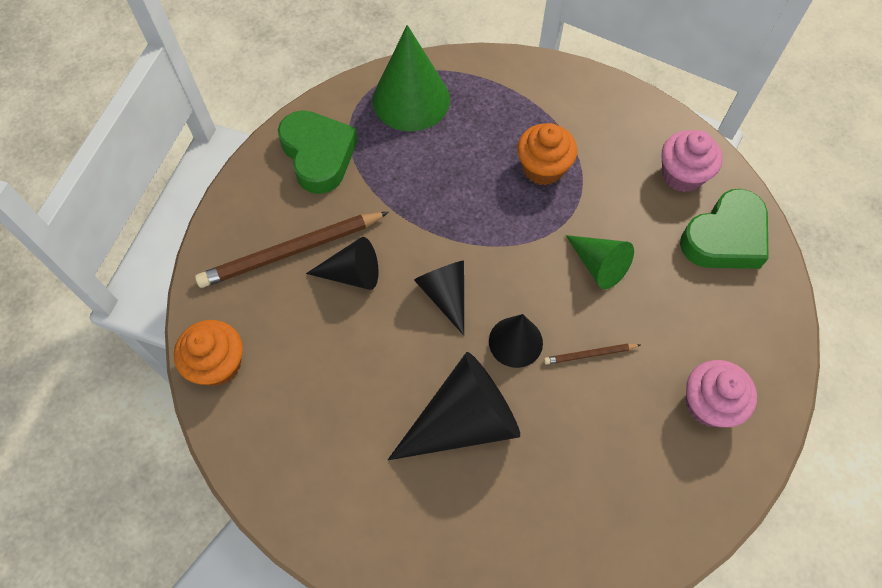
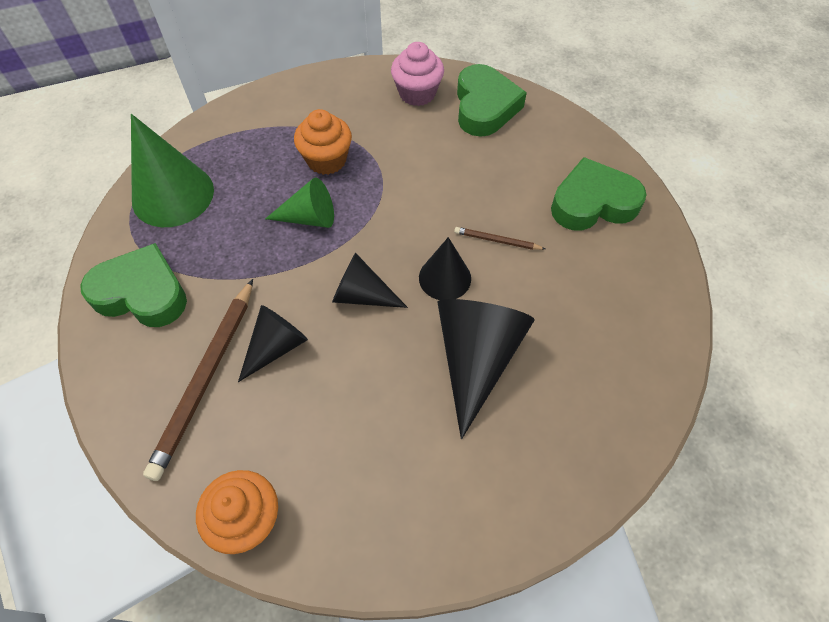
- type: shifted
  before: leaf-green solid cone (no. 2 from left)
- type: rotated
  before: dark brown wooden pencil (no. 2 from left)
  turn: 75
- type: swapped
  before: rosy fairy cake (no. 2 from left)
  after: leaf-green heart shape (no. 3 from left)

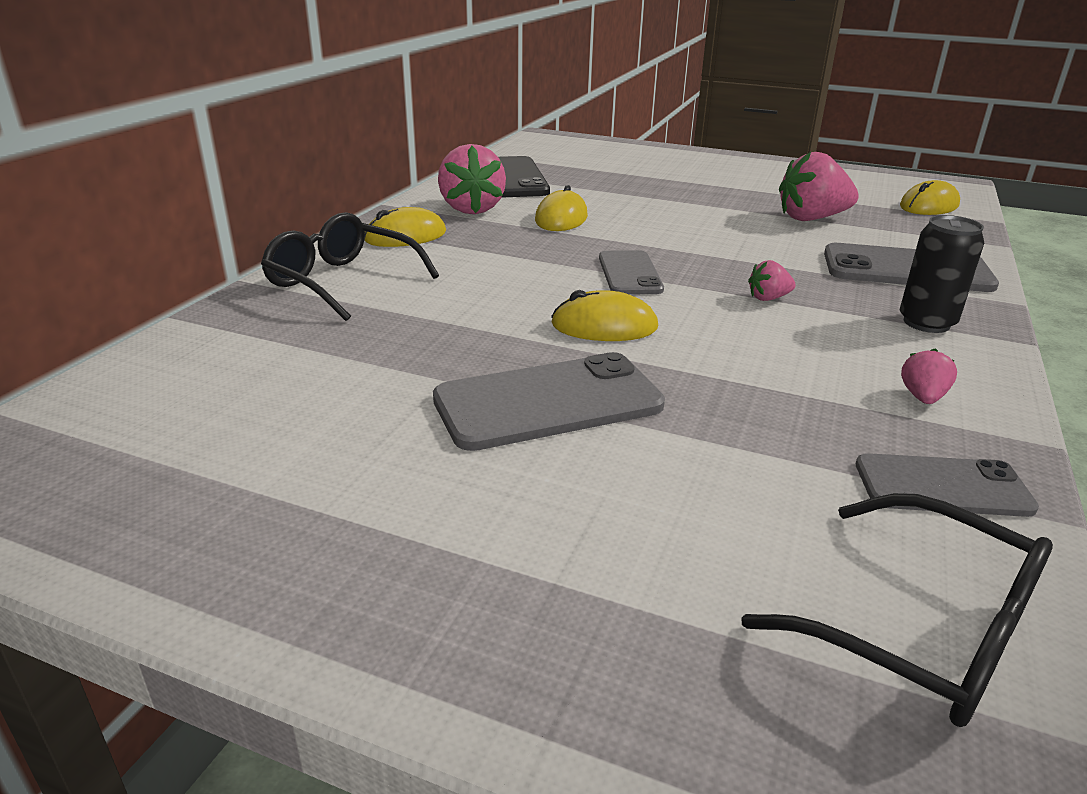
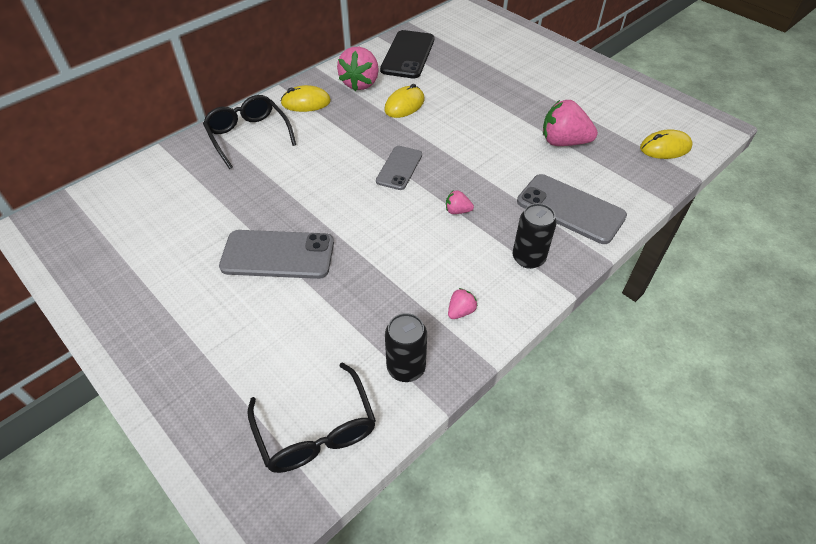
- type: gone
  before: bright yellow computer mouse (no. 3 from left)
- type: swapped
  before: ash-grey smartphone (no. 4 from left)
  after: black tin (no. 1 from left)

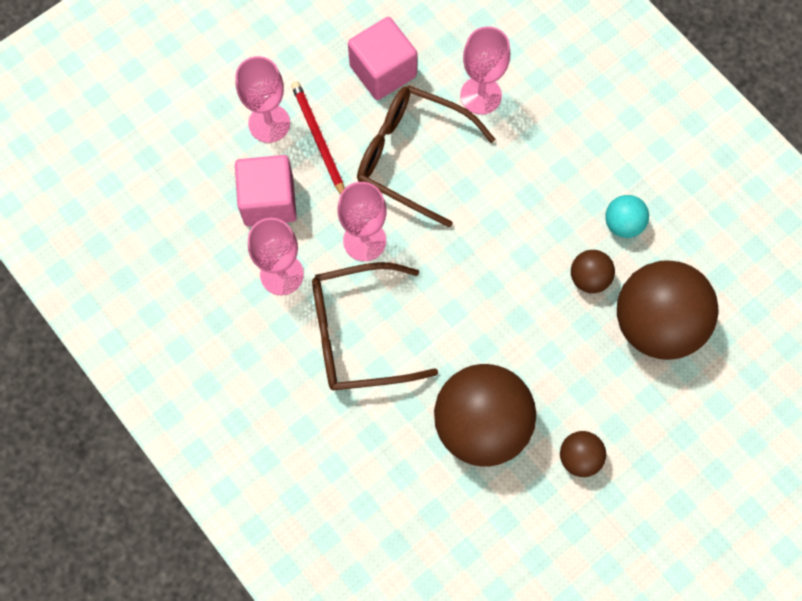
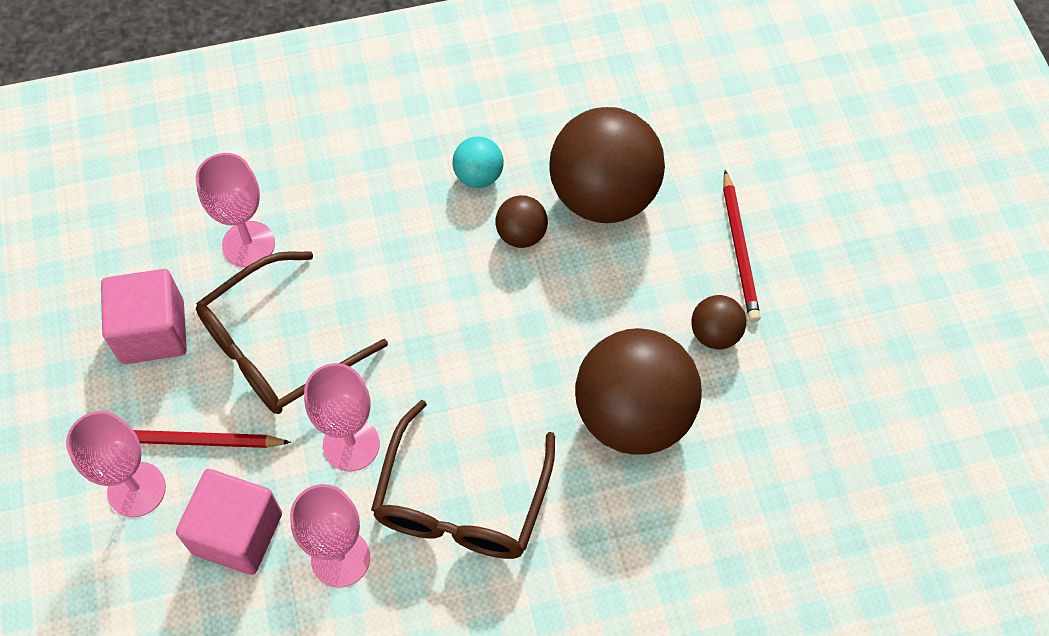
- type: new
  after: scarlet wooden pencil (no. 2 from left)

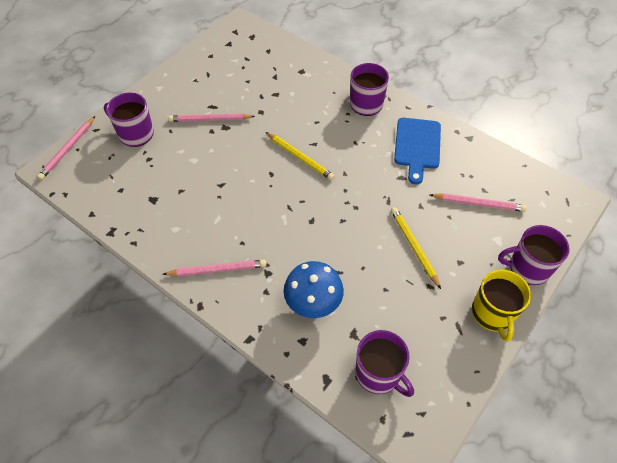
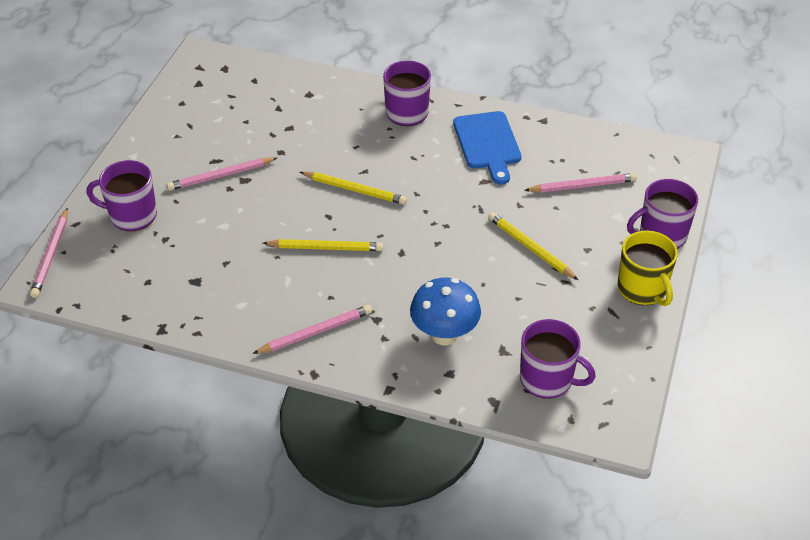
- type: new
  after: bright yellow wooden pencil (no. 1 from left)

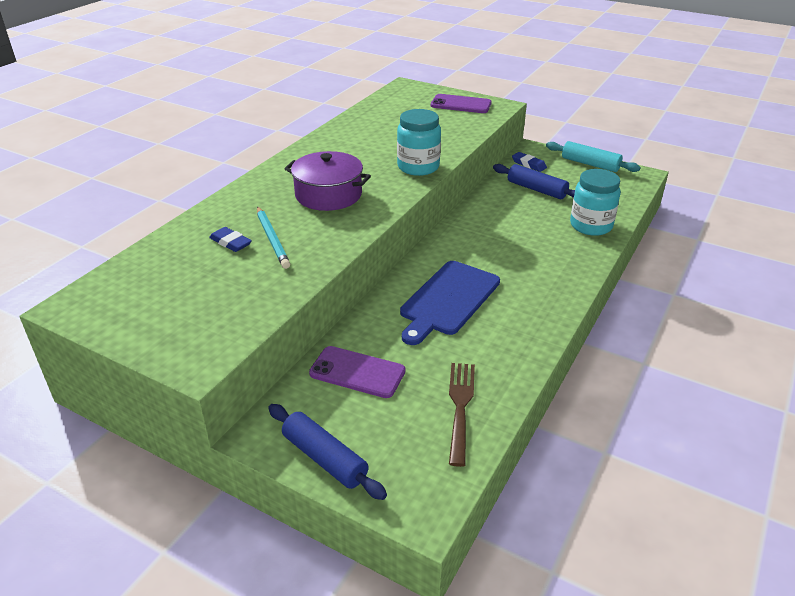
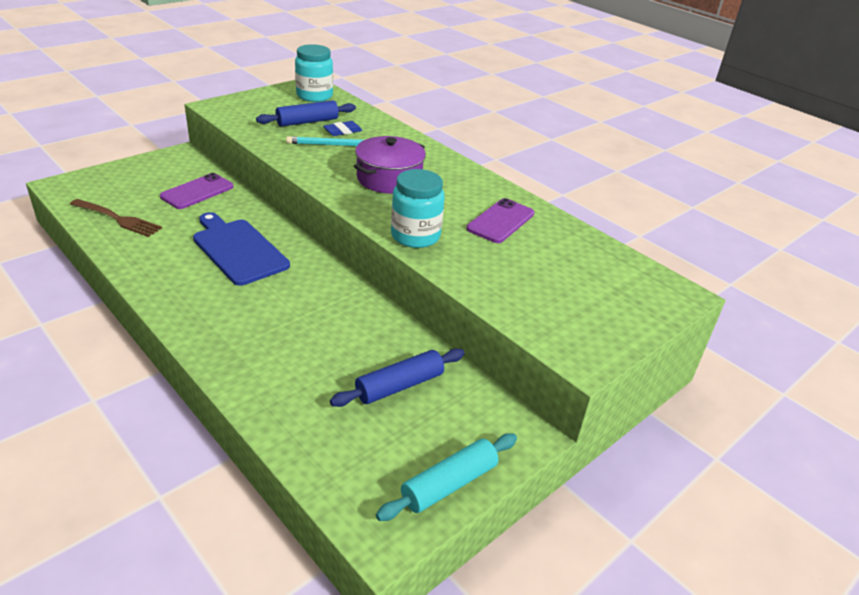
- type: shifted
  before: purple smartphone (no. 2 from left)
- type: gone
  before: royal blue pencil eraser (no. 2 from left)
- type: shifted
  before: turquoise preserve jar (no. 2 from left in the first image)
  after: turquoise preserve jar (no. 1 from left)
- type: shifted
  before: royal blue rolling pin (no. 1 from left)

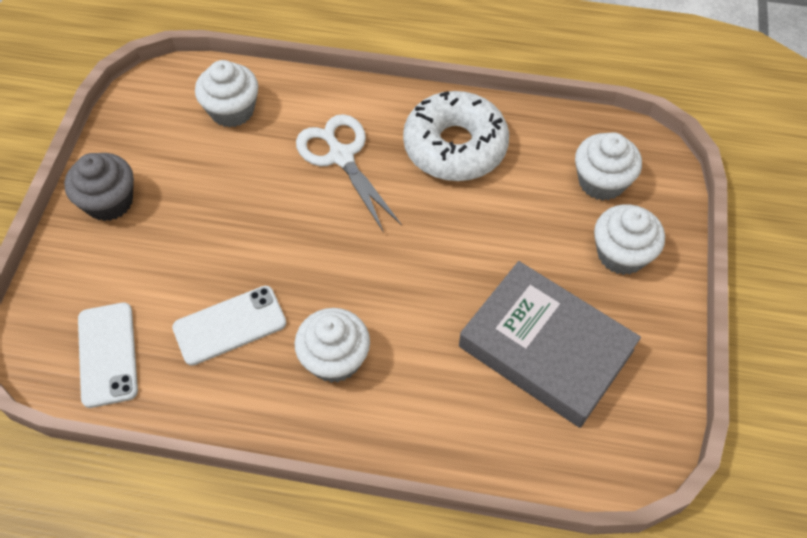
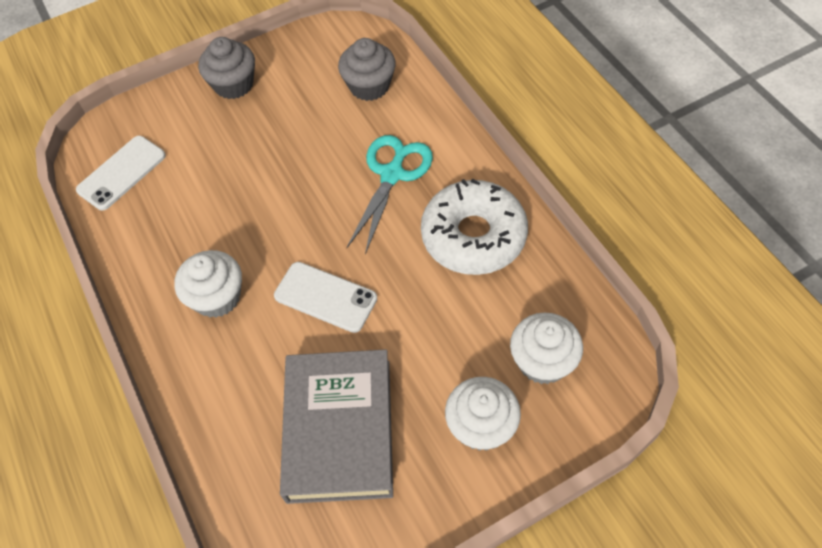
- type: repainted
  before: snow-white fairy cake (no. 1 from left)
  after: ash-grey fairy cake (no. 2 from left)
- type: repainted
  before: snow-white pair of scissors
  after: turquoise pair of scissors
- type: shifted
  before: snow-white smartphone (no. 2 from left)

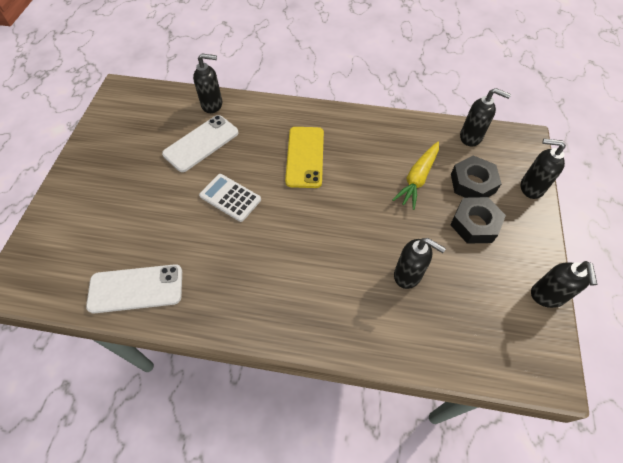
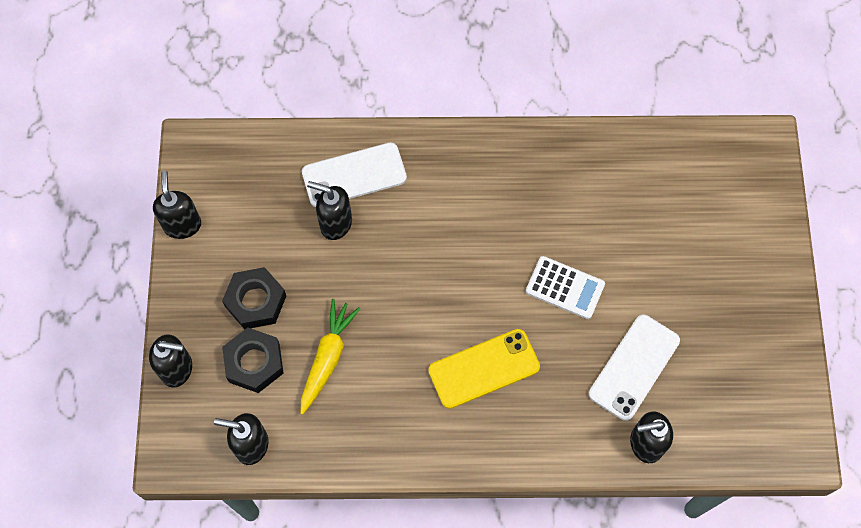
- type: rotated
  before: bright yellow smartphone
  turn: 75
- type: shifted
  before: snow-white smartphone (no. 1 from left)

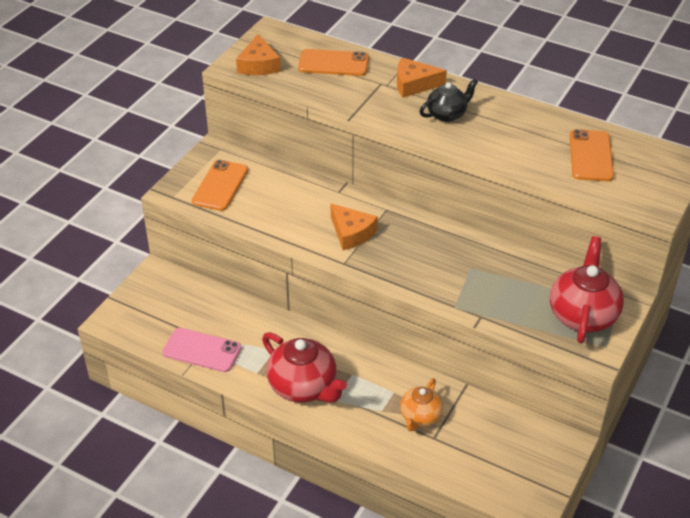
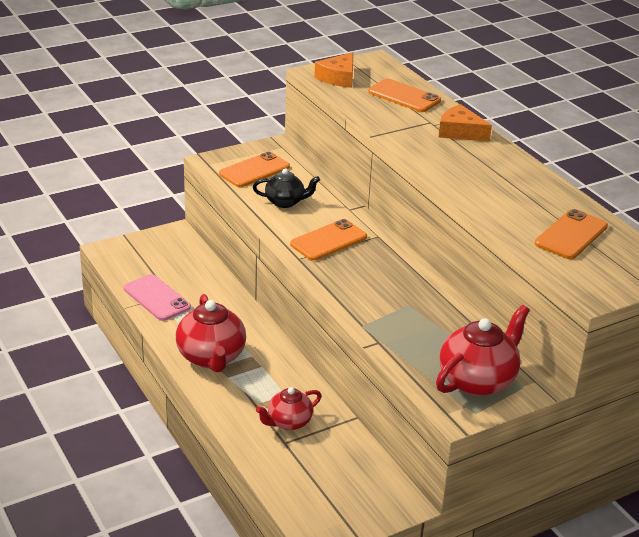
- type: shifted
  before: black tea pot
- type: swapped
  before: orange cheese (no. 2 from left)
  after: orange smartphone (no. 2 from left)
- type: repainted
  before: orange tea pot
  after: scarlet tea pot (no. 2 from left)

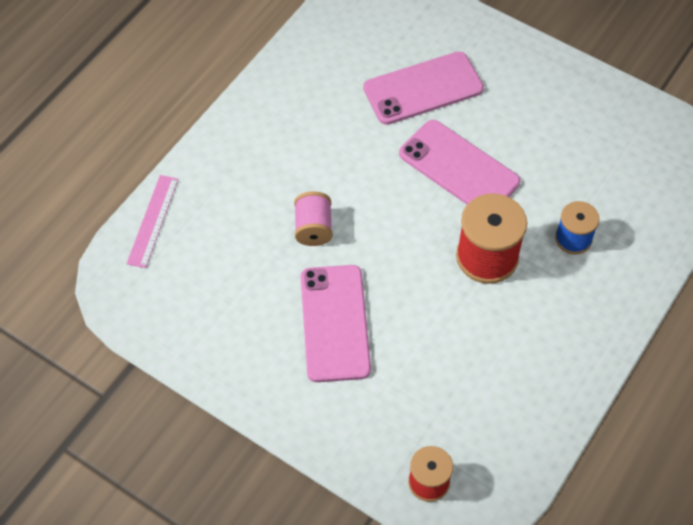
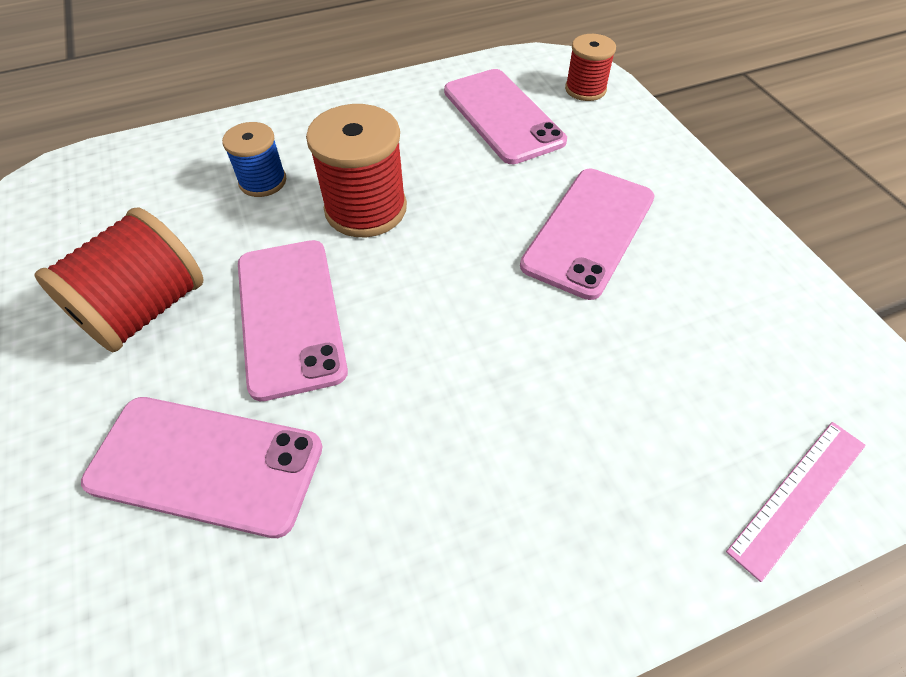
- type: gone
  before: rosy reel of thread
- type: new
  after: rosy smartphone (no. 3 from left)
- type: new
  after: scarlet reel of thread (no. 1 from left)

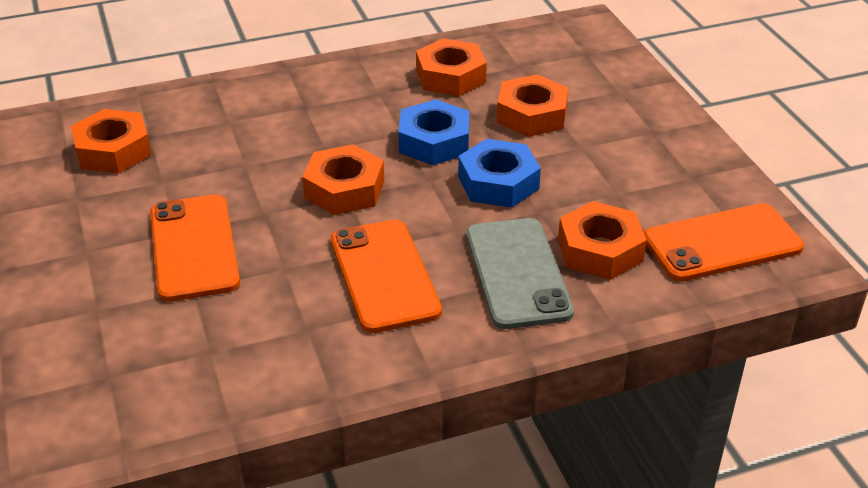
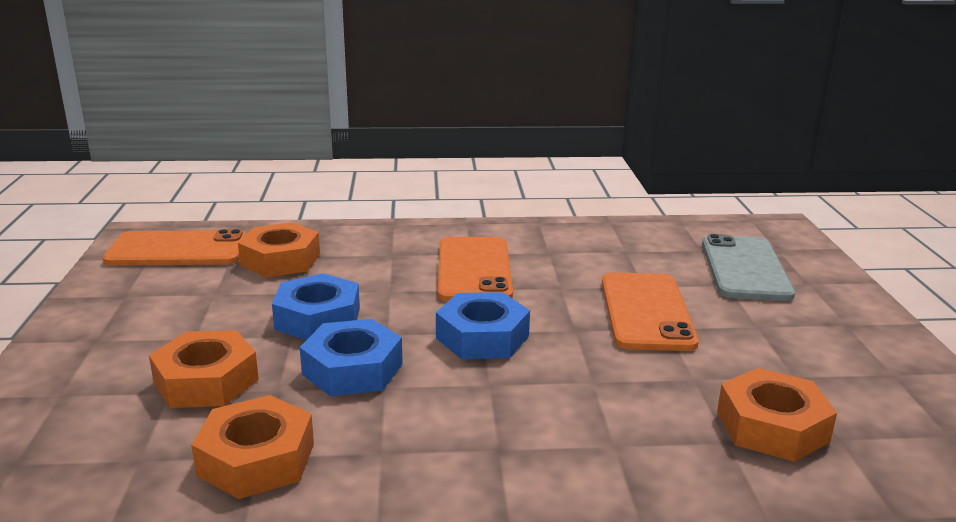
- type: repainted
  before: orange nut (no. 2 from left)
  after: royal blue nut (no. 3 from left)
- type: shifted
  before: ash-grey smartphone

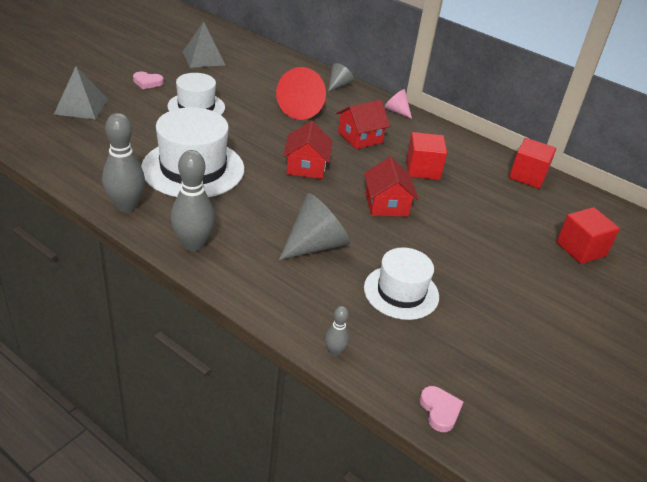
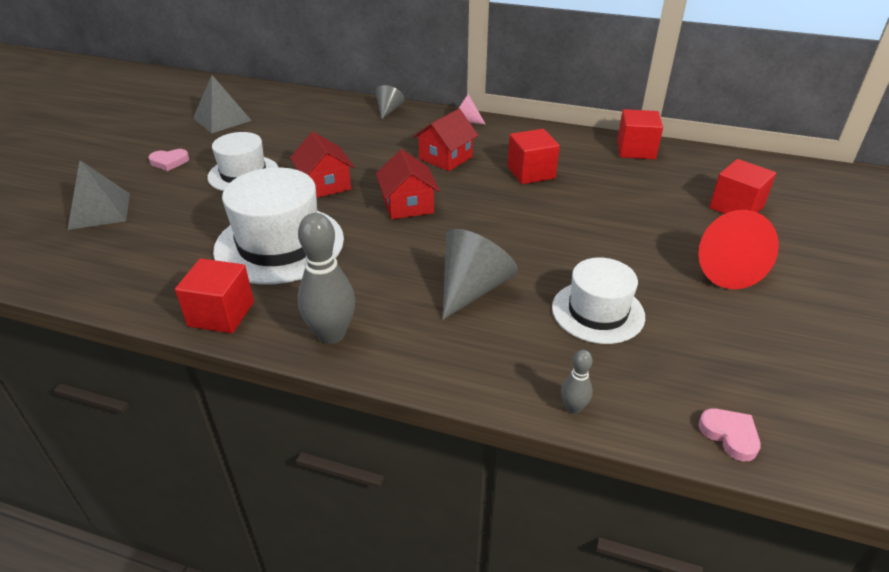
- type: shifted
  before: scarlet solid cone
- type: swapped
  before: ash-grey tenpin (no. 1 from left)
  after: scarlet block (no. 1 from left)
- type: shifted
  before: scarlet house (no. 3 from left in the first image)
  after: scarlet house (no. 1 from left)

